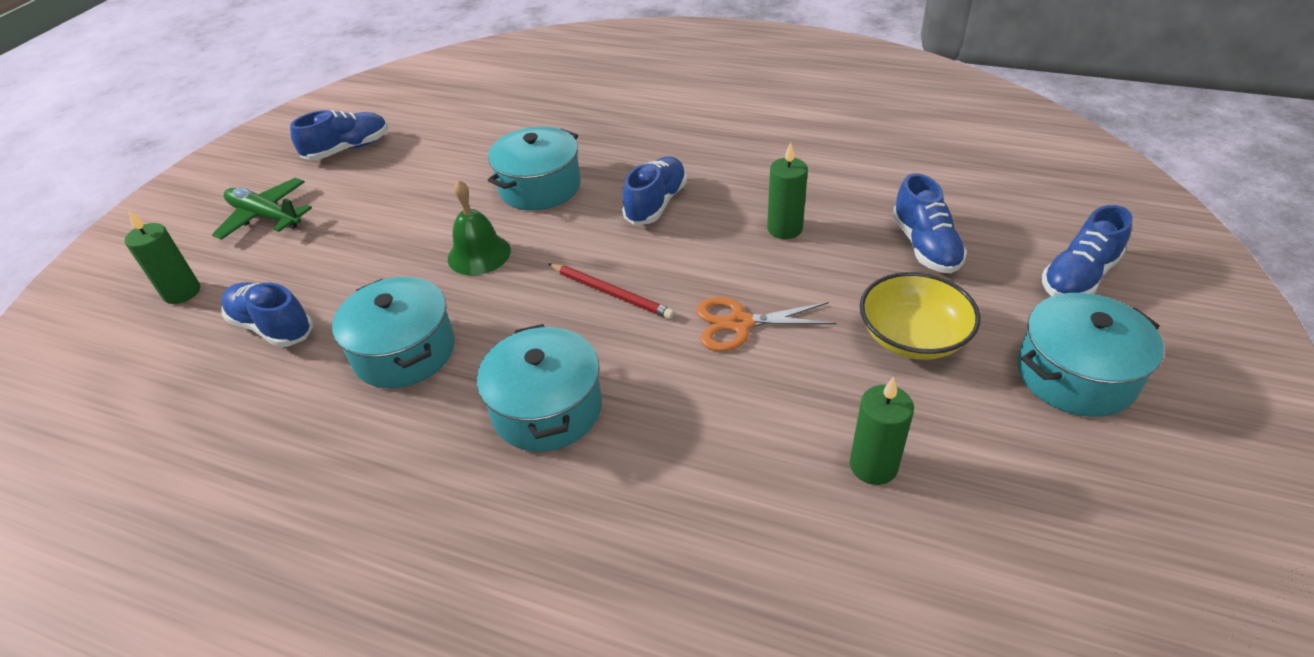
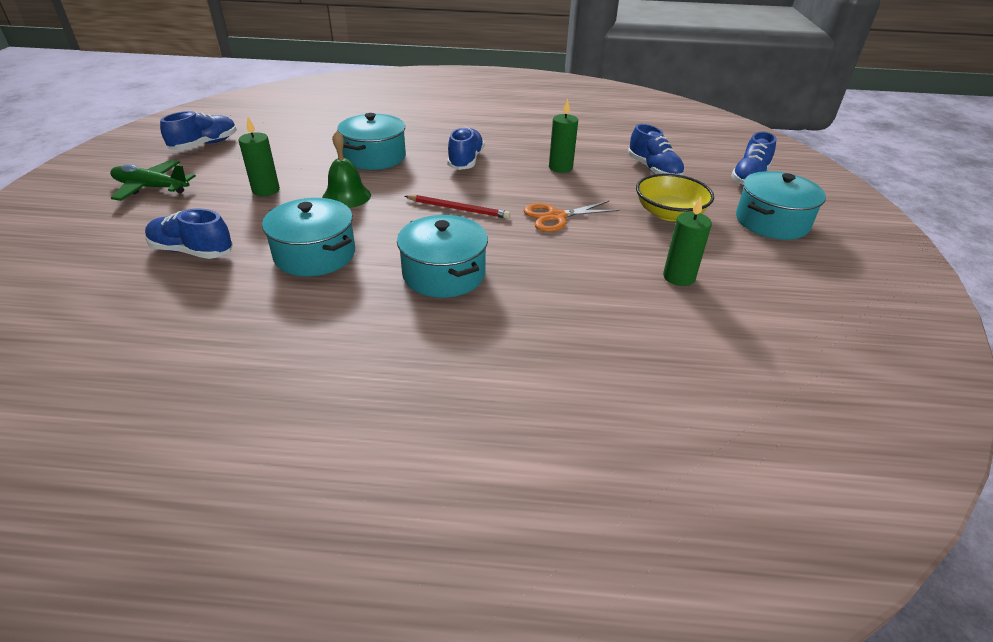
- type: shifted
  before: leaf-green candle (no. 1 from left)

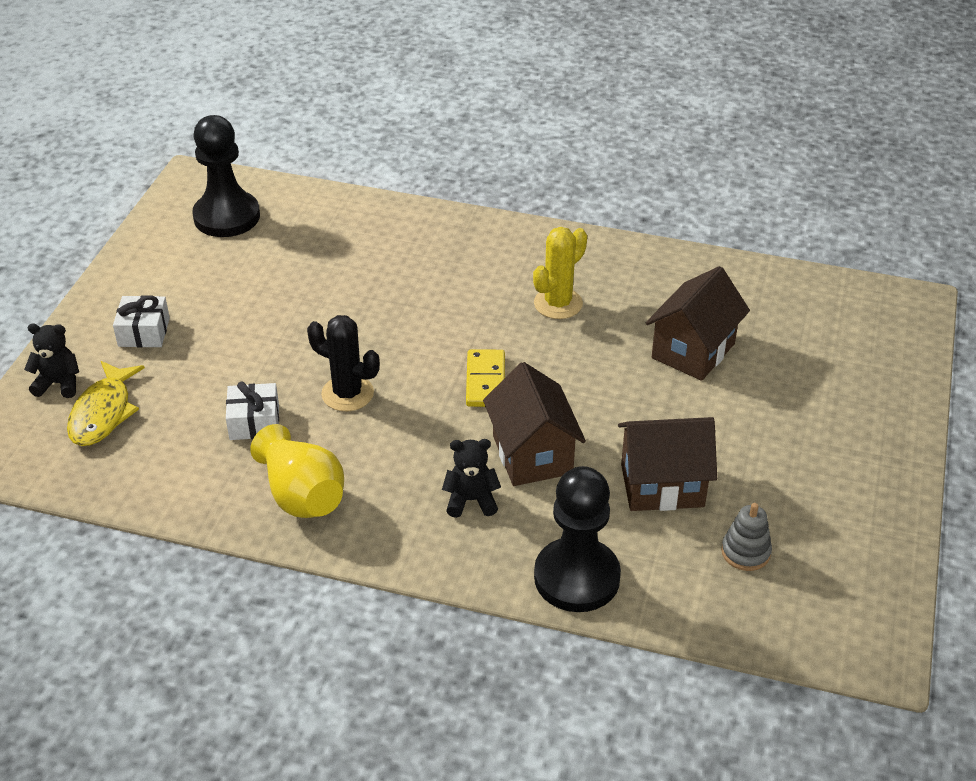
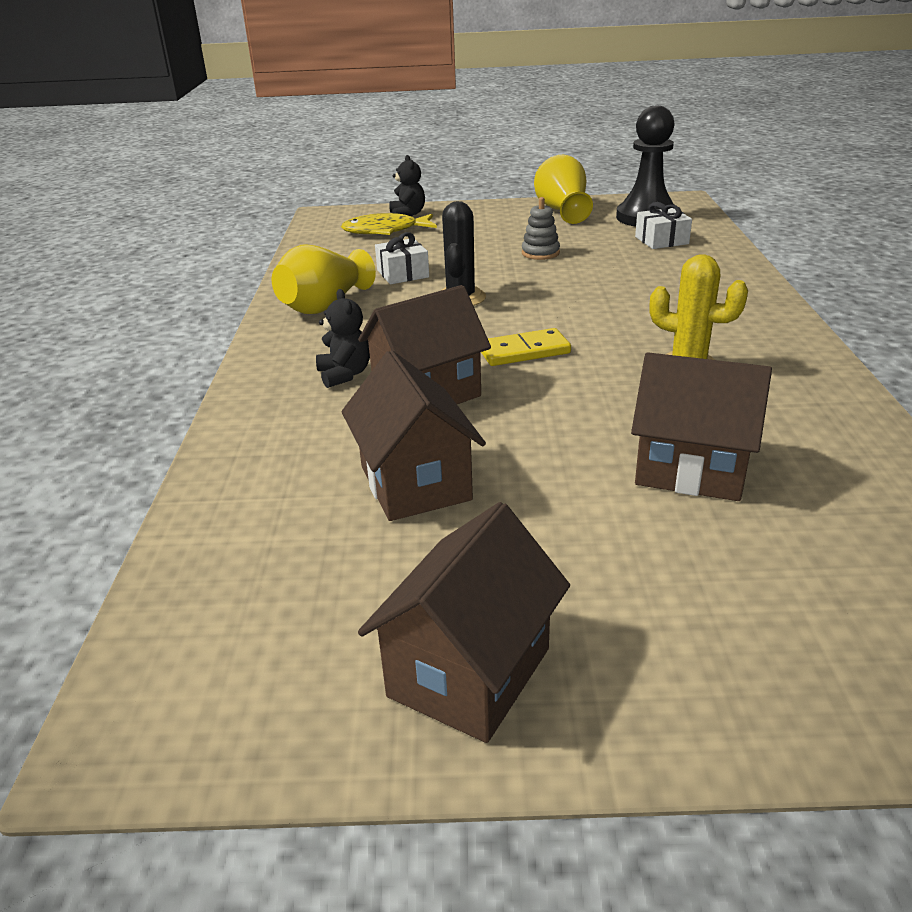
- type: shifted
  before: snow-white wrapped gift (no. 1 from left in the first image)
  after: snow-white wrapped gift (no. 2 from left)
- type: gone
  before: black pawn (no. 2 from left)
- type: shifted
  before: ash-grey ring stacker
- type: new
  after: bright yellow flower vase (no. 2 from left)
- type: new
  after: dark brown house (no. 3 from left)

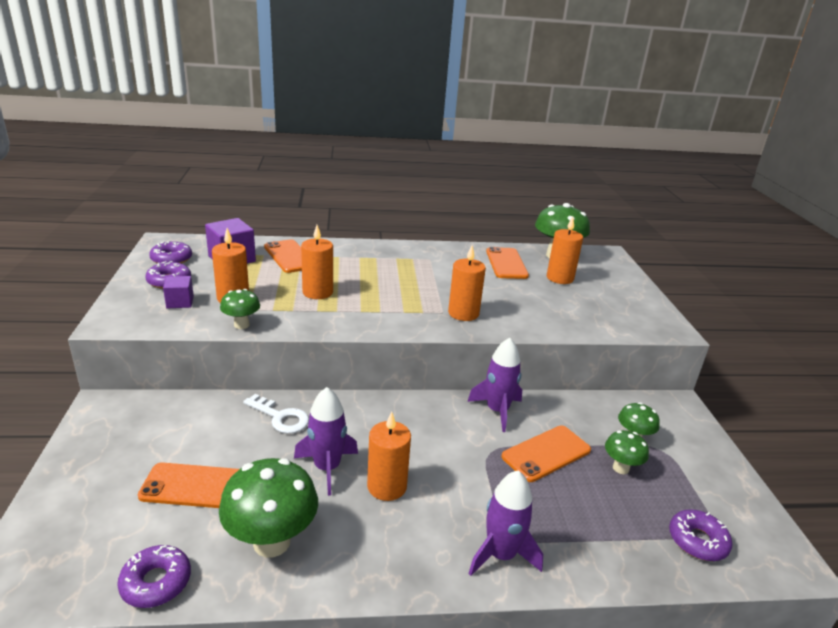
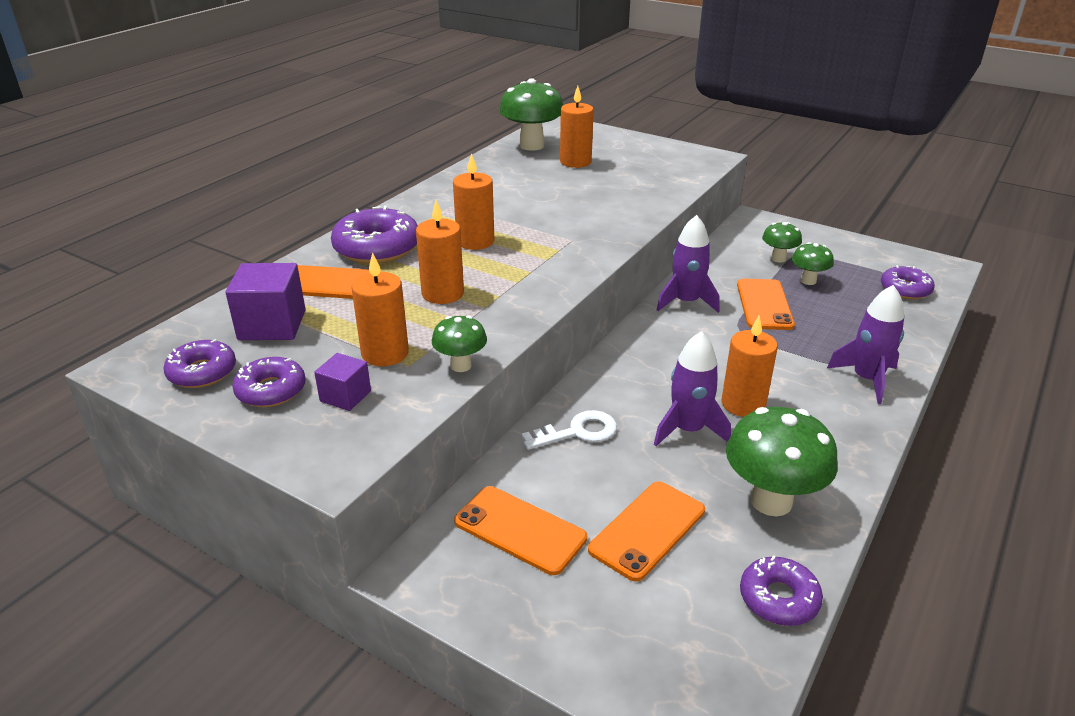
- type: shifted
  before: orange candle (no. 4 from left in the first image)
  after: orange candle (no. 3 from left)
- type: shifted
  before: orange smartphone (no. 3 from left in the first image)
  after: orange smartphone (no. 2 from left)
- type: new
  after: purple glazed donut (no. 3 from left)

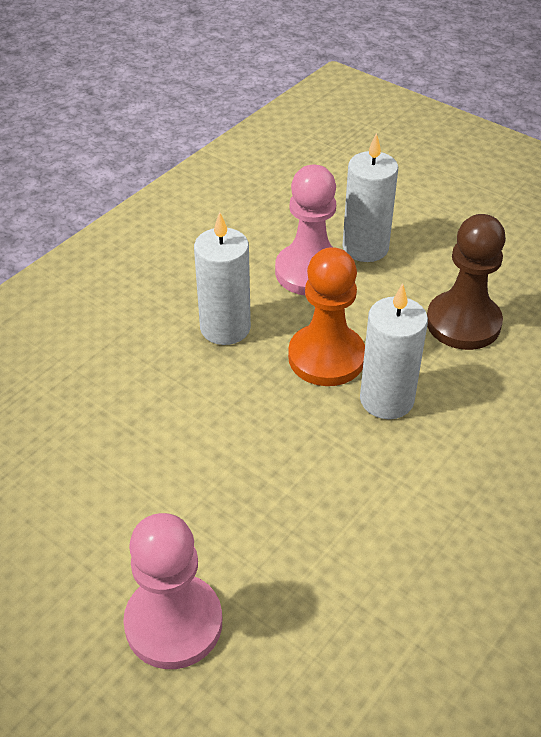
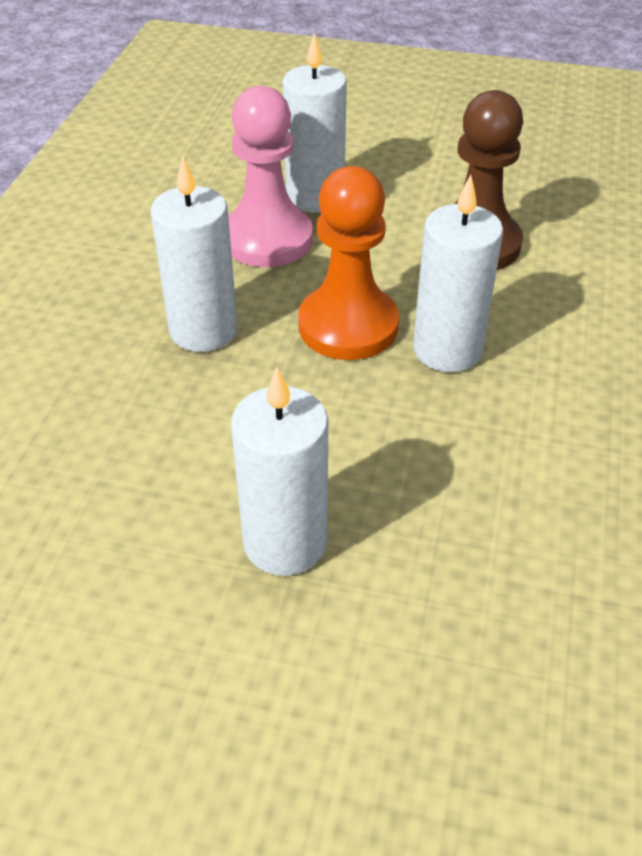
- type: gone
  before: rosy pawn (no. 1 from left)
- type: new
  after: snow-white candle (no. 2 from left)

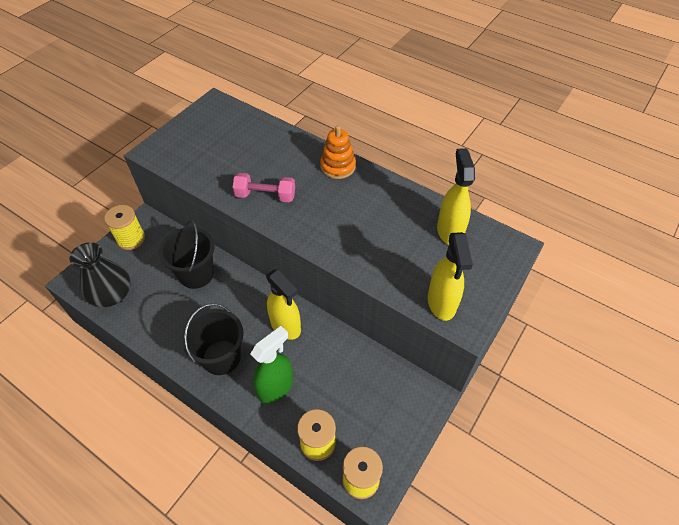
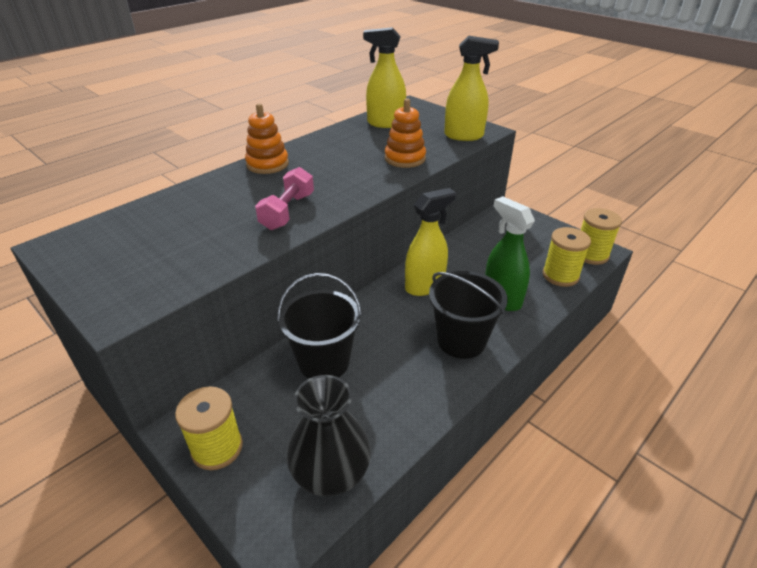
- type: new
  after: orange ring stacker (no. 2 from left)

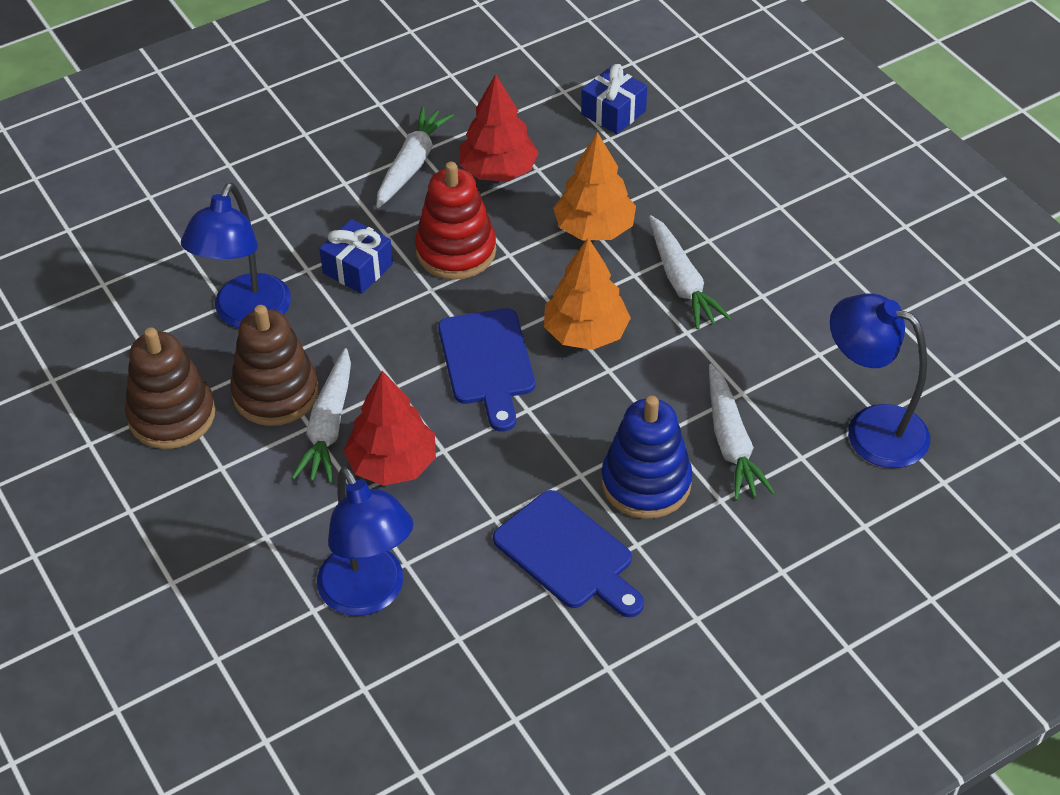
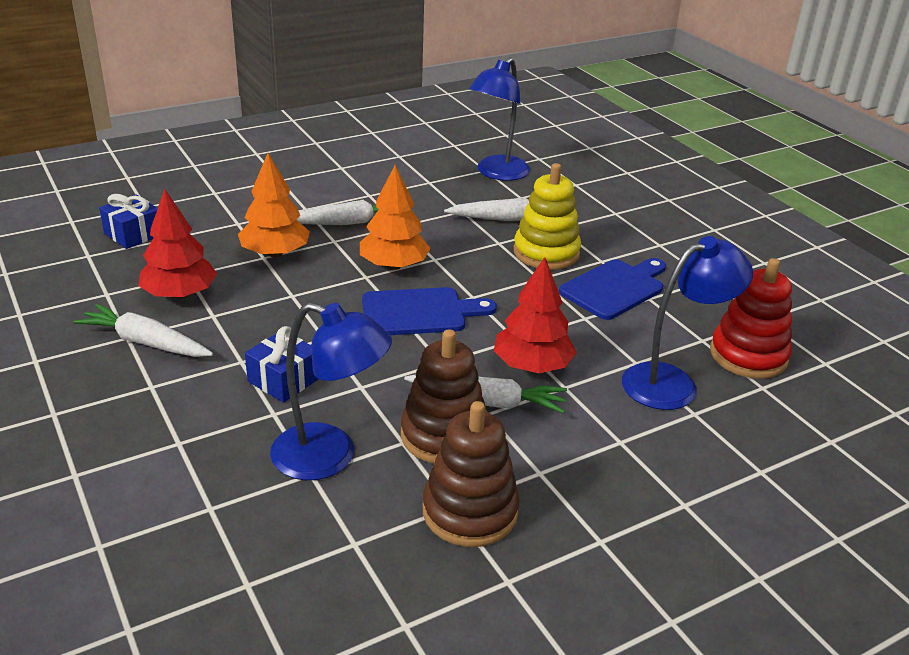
- type: shifted
  before: scarlet ring stacker
- type: repainted
  before: royal blue ring stacker
  after: bright yellow ring stacker

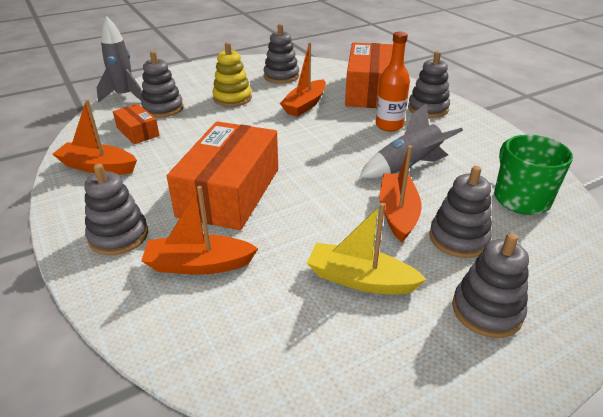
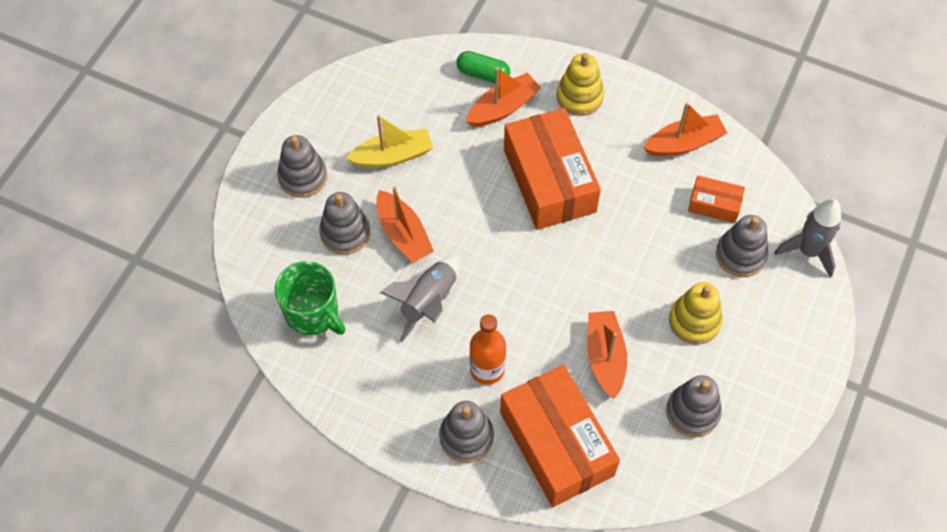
- type: repainted
  before: ash-grey ring stacker (no. 1 from left)
  after: bright yellow ring stacker (no. 1 from left)
- type: new
  after: leaf-green pill shape

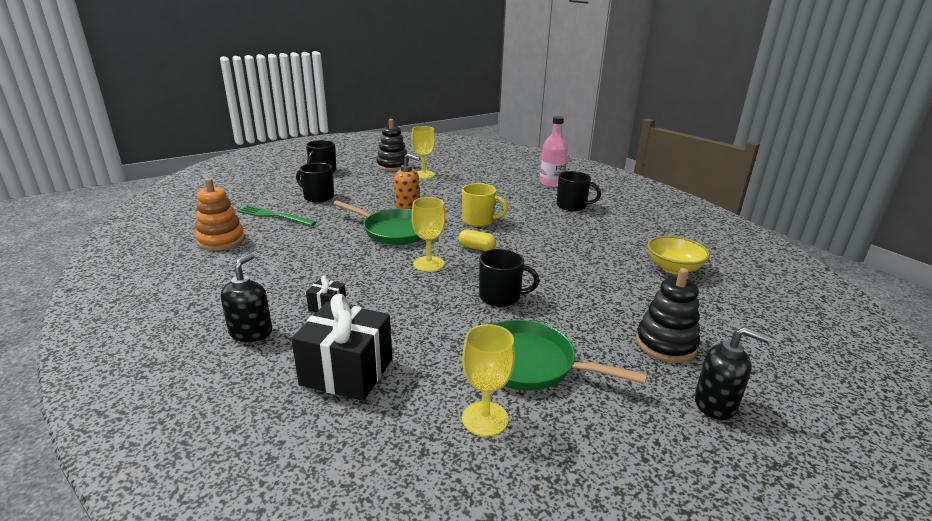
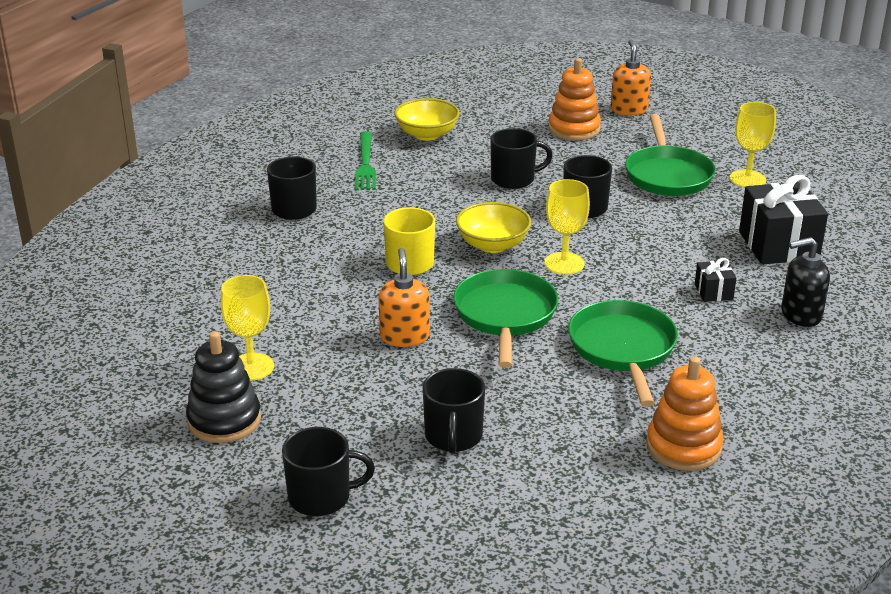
- type: gone
  before: rosy drink bottle
- type: shifted
  before: leaf-green dinner fork
- type: swapped
  before: bright yellow pill shape
  after: bright yellow bowl (no. 2 from left)
- type: repainted
  before: black ring stacker (no. 2 from left)
  after: orange ring stacker (no. 1 from left)
- type: repainted
  before: black soap dispenser (no. 2 from left)
  after: orange soap dispenser (no. 2 from left)
- type: new
  after: black coffee mug (no. 4 from left)
- type: new
  after: leaf-green pan (no. 2 from left)

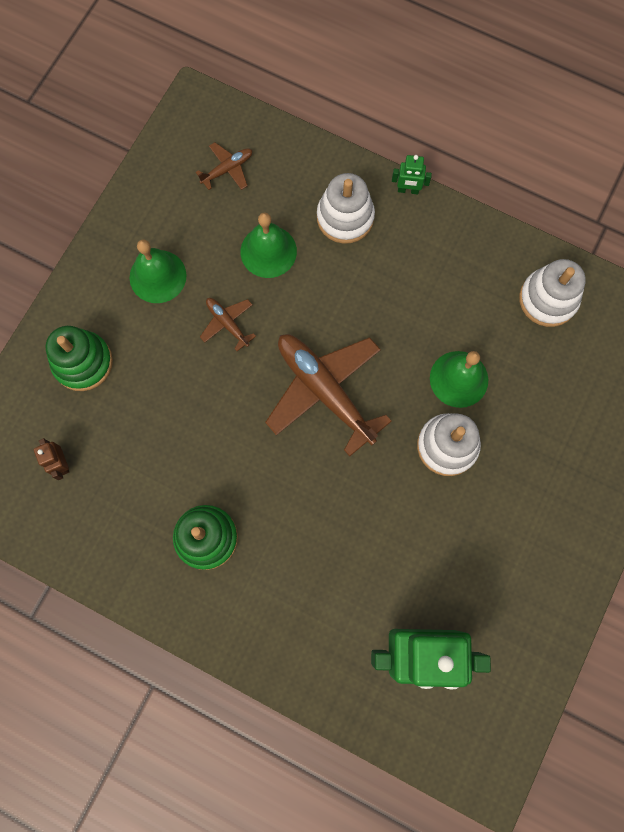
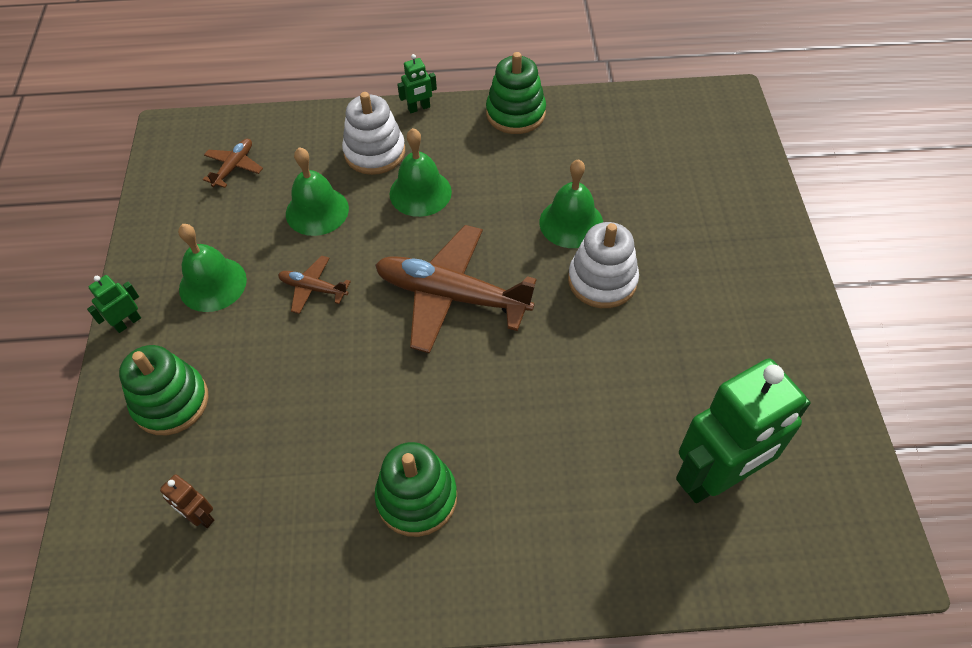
- type: gone
  before: snow-white ring stacker (no. 3 from left)
- type: new
  after: leaf-green ring stacker (no. 3 from left)
- type: new
  after: leaf-green bell (no. 3 from left)
- type: new
  after: leaf-green robot figure (no. 1 from left)

